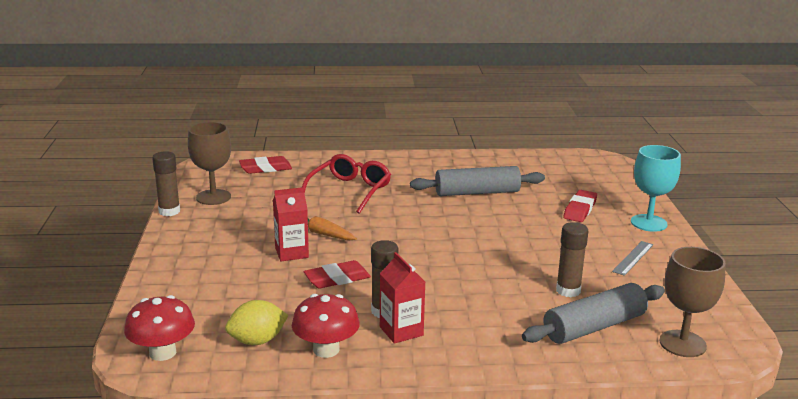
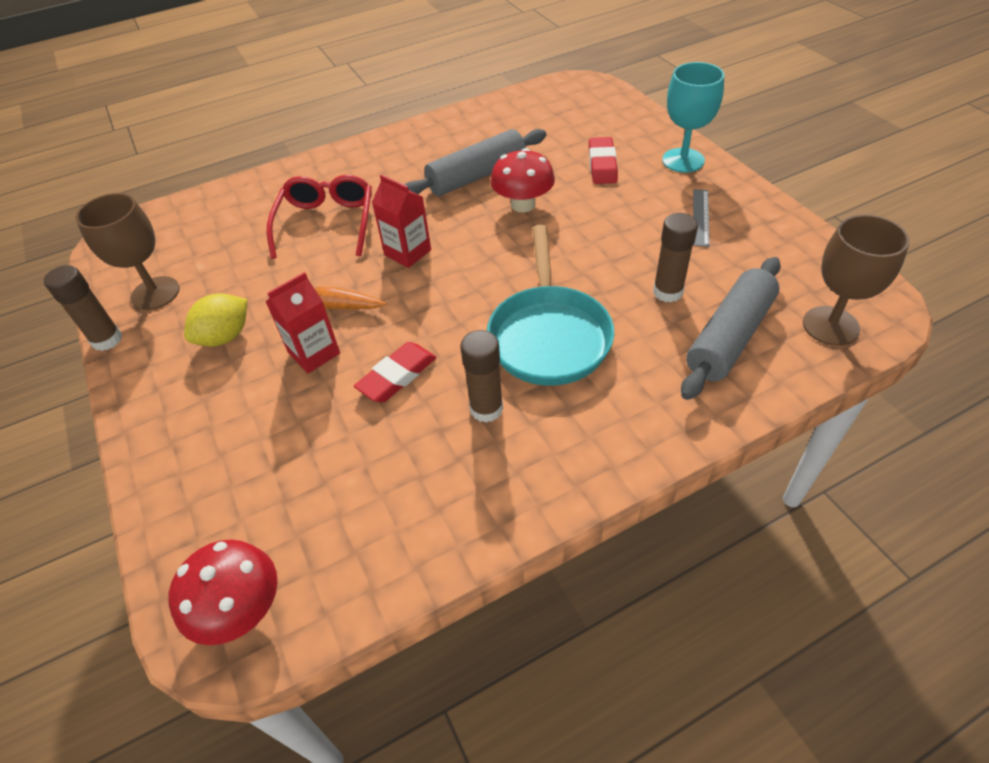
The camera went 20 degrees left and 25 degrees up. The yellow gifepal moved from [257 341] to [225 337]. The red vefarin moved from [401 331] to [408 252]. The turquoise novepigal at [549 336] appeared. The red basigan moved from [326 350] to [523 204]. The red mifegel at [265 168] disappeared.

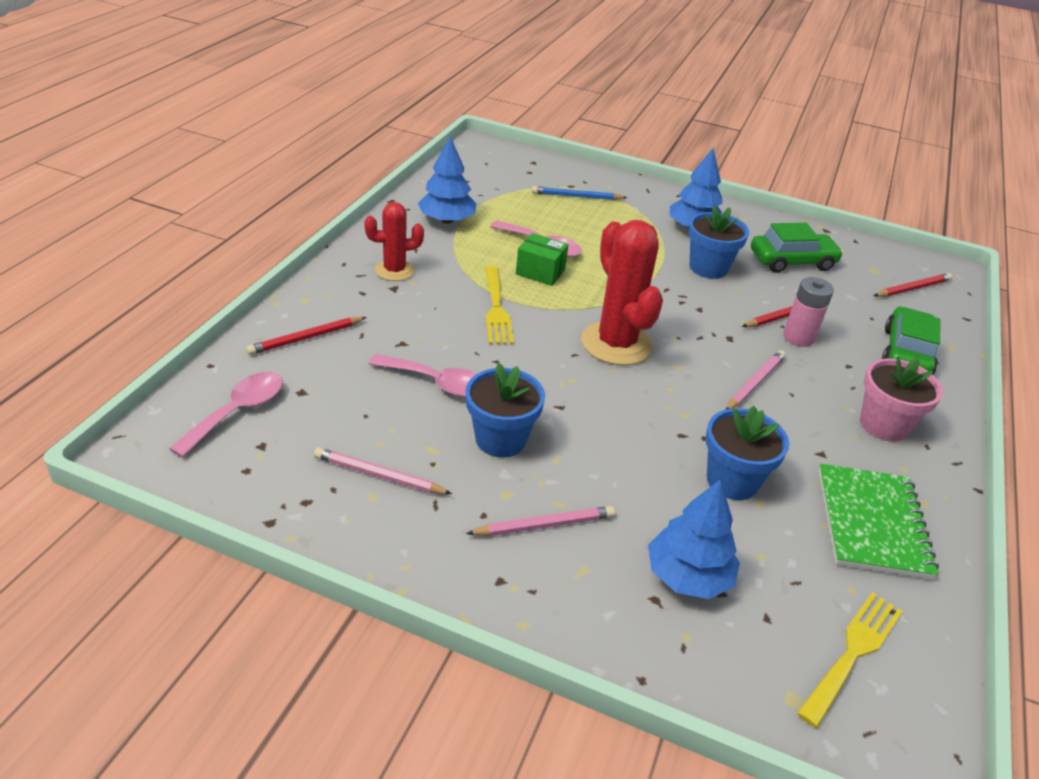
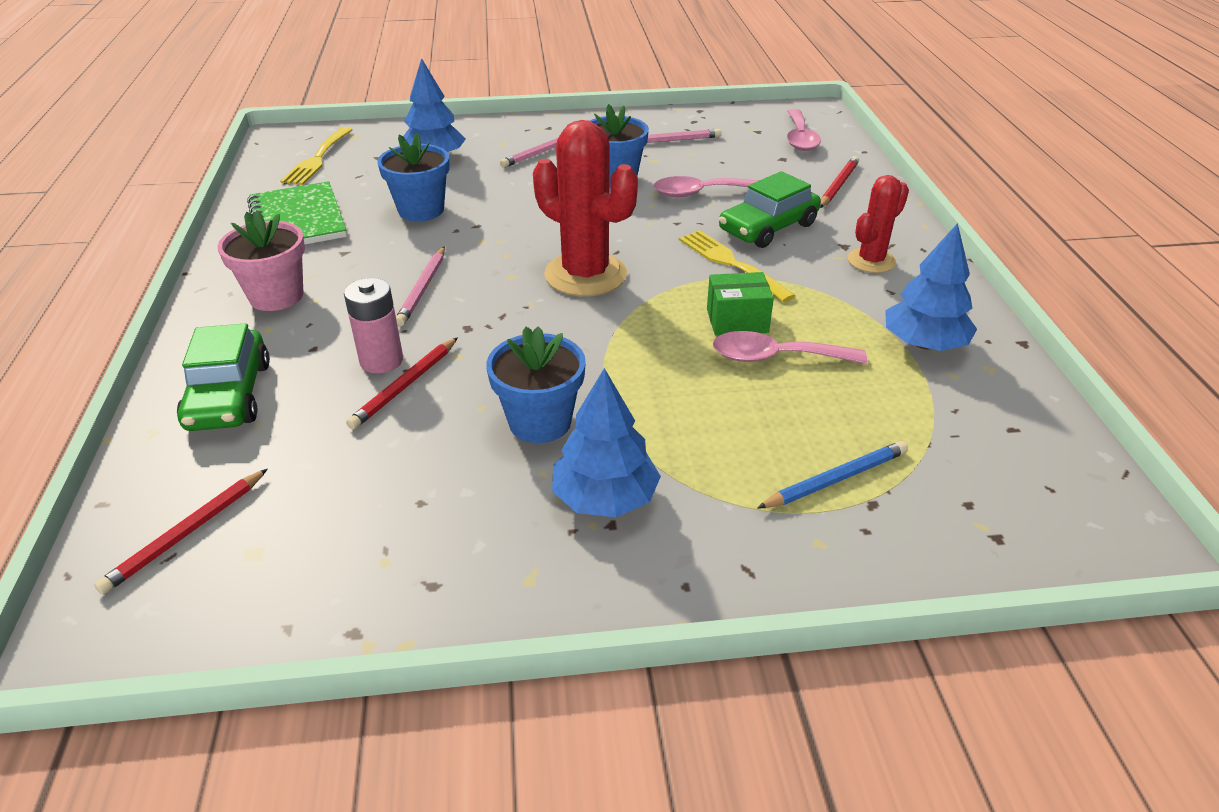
The camera went 155 degrees right and 0 degrees up. The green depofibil moved from [792 261] to [768 228].

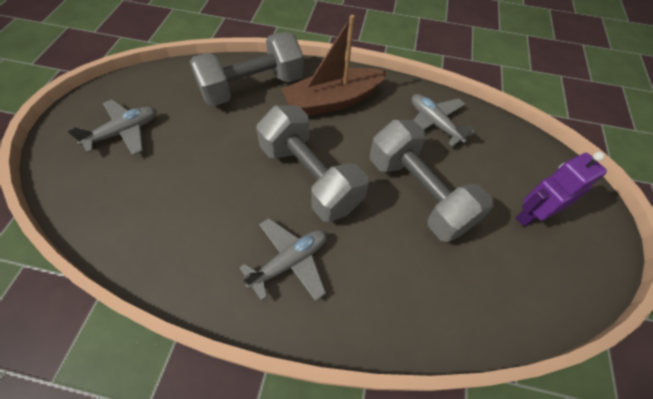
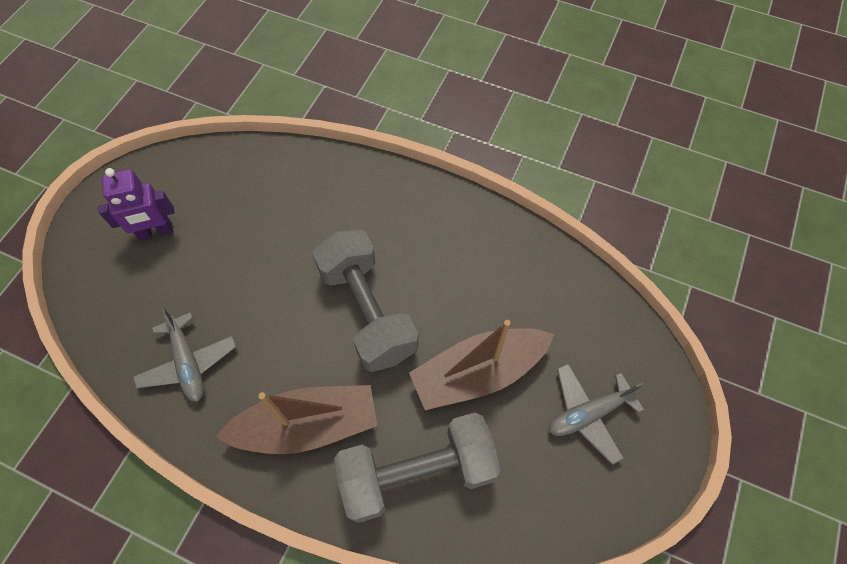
The camera went 165 degrees left and 5 degrees up. The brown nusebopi at [478 373] appeared. The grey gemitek at [289 262] disappeared. The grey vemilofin at [418 193] disappeared.

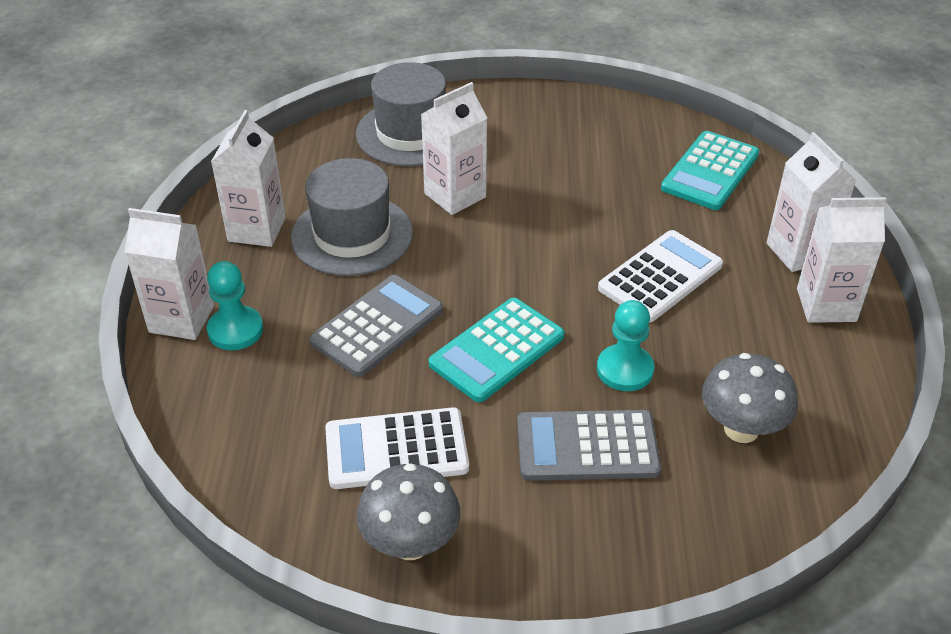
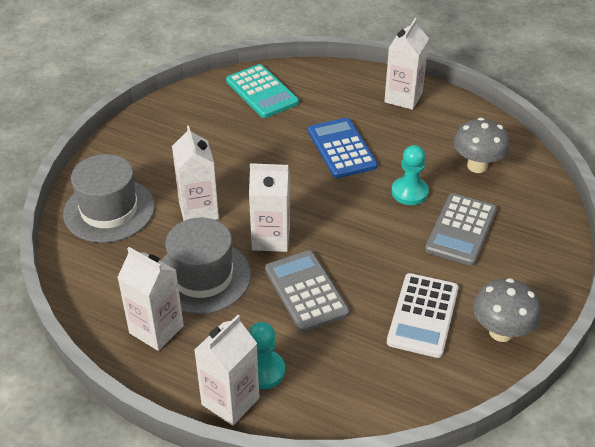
The camera went 65 degrees left and 0 degrees up. The white vefarin moved from [798 252] to [271 238]. The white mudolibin at [660 277] became the blue mudolibin at [342 148]. The turquoise mudolibin at [497 350] disappeared.

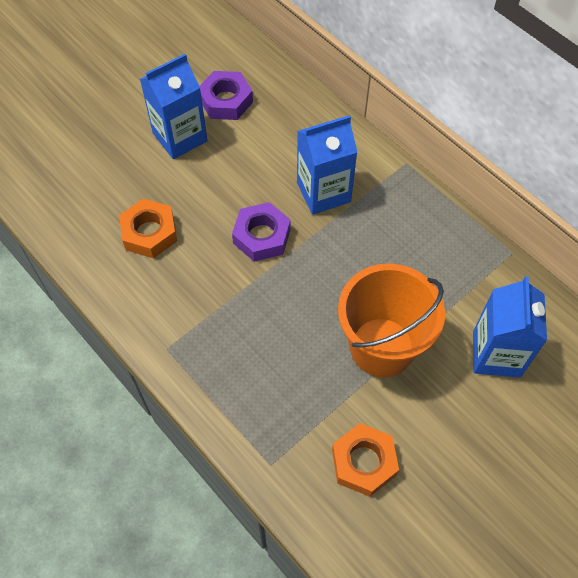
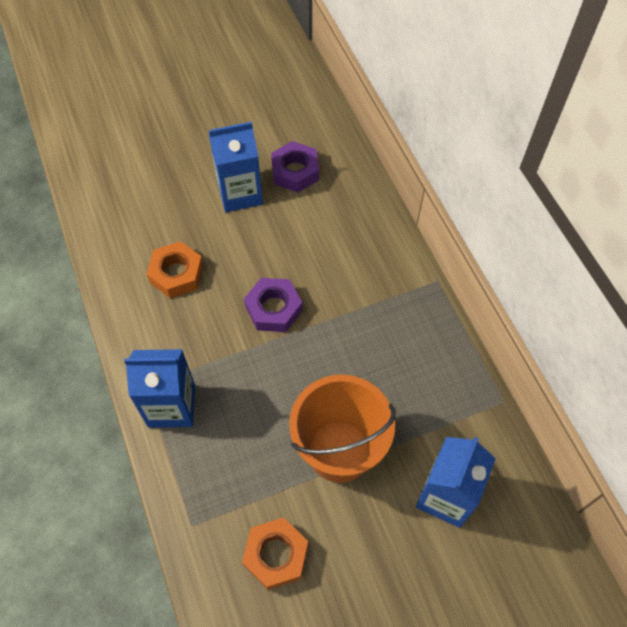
The camera went 20 degrees right and 0 degrees up. The blue vefarin moved from [323 192] to [172 406].

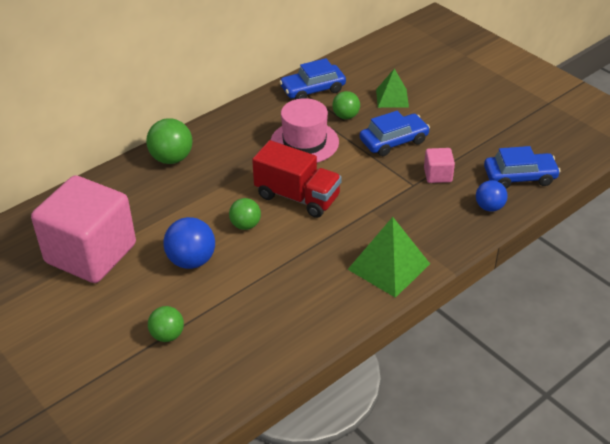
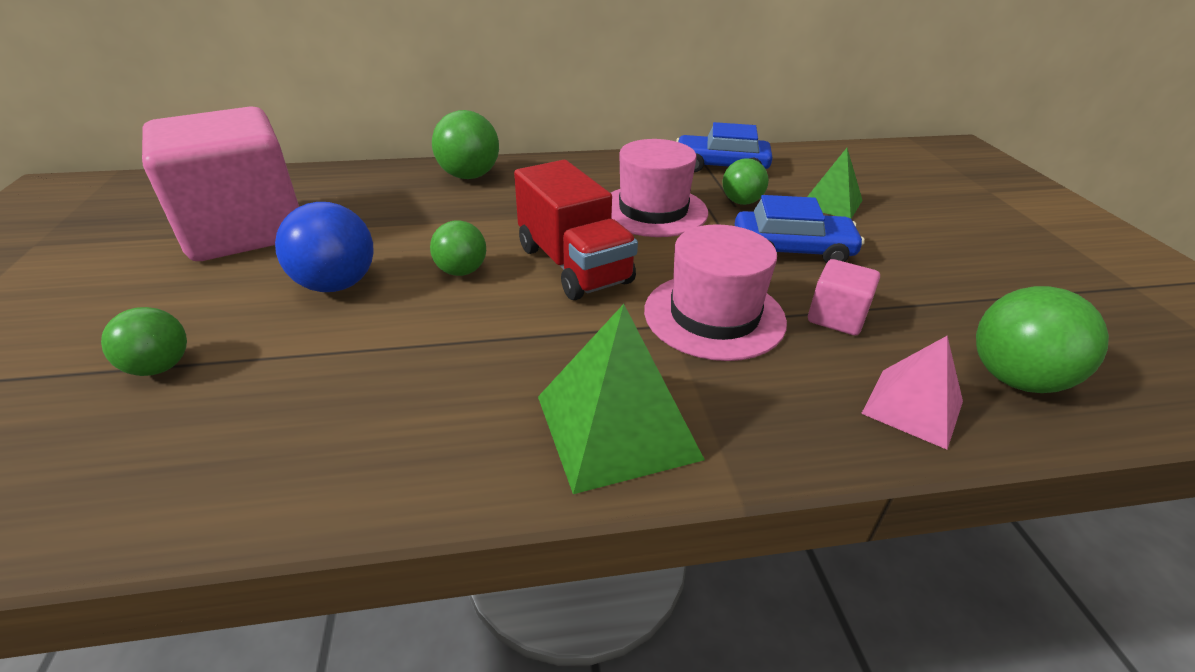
The camera went 30 degrees right and 5 degrees down. The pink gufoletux at [714 315] appeared. The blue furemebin at [489 207] was replaced by the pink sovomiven at [913 407]. The blue depofibil at [519 176] was replaced by the green furemebin at [1015 379].

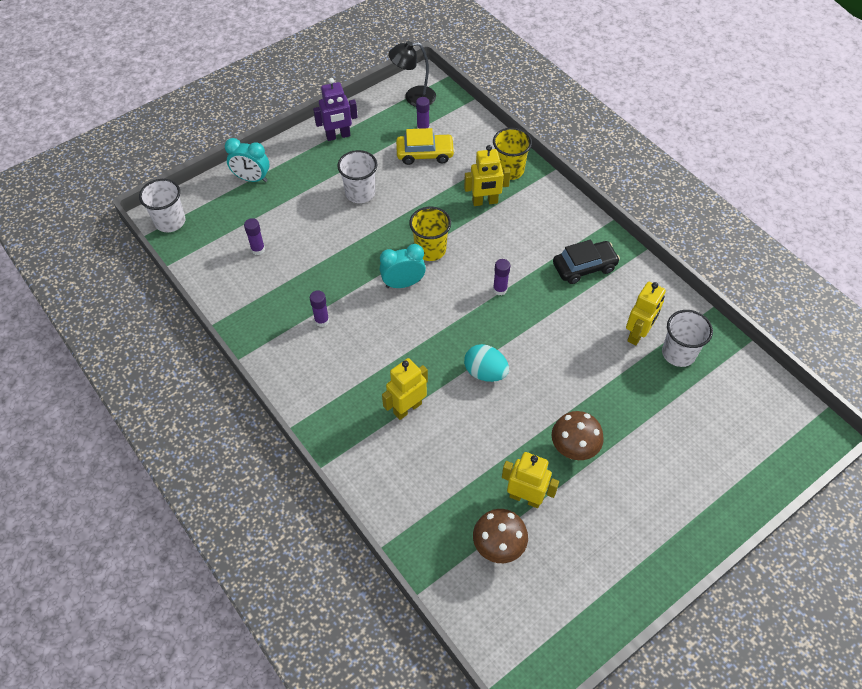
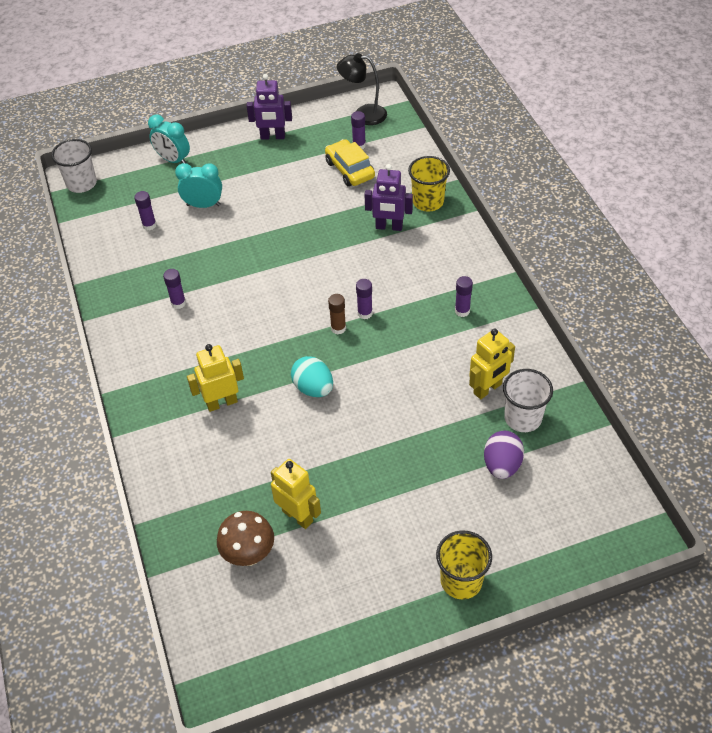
The camera went 20 degrees right and 5 degrees down. The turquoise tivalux moved from [403 283] to [203 205]. The yellow depofibil at [425 154] turned 135 degrees counterclockwise. The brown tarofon at [338 328] appeared. The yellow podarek at [485 202] became the purple podarek at [389 227]. The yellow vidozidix moved from [430 250] to [461 581]. The black depofibil at [584 267] was replaced by the purple tarofon at [462 311]. The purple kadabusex at [502 465] appeared. The white vidozidix at [360 193] disappeared. The brown basigan at [573 450] disappeared.

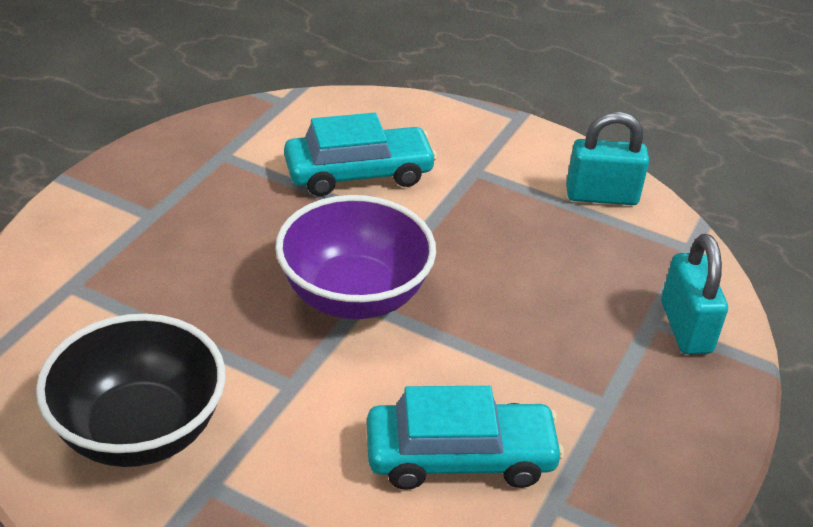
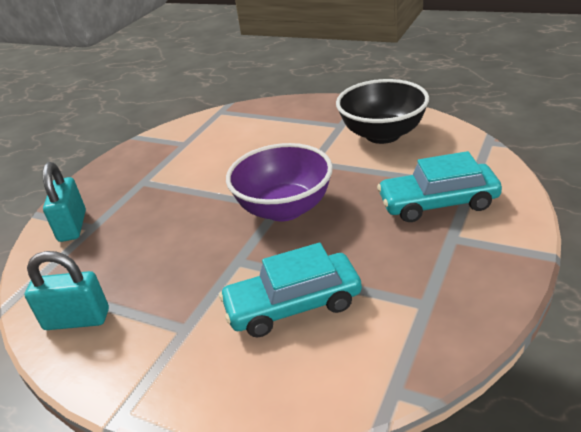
The camera went 175 degrees left and 5 degrees down. The turquoise depofibil moved from [460 457] to [438 203].

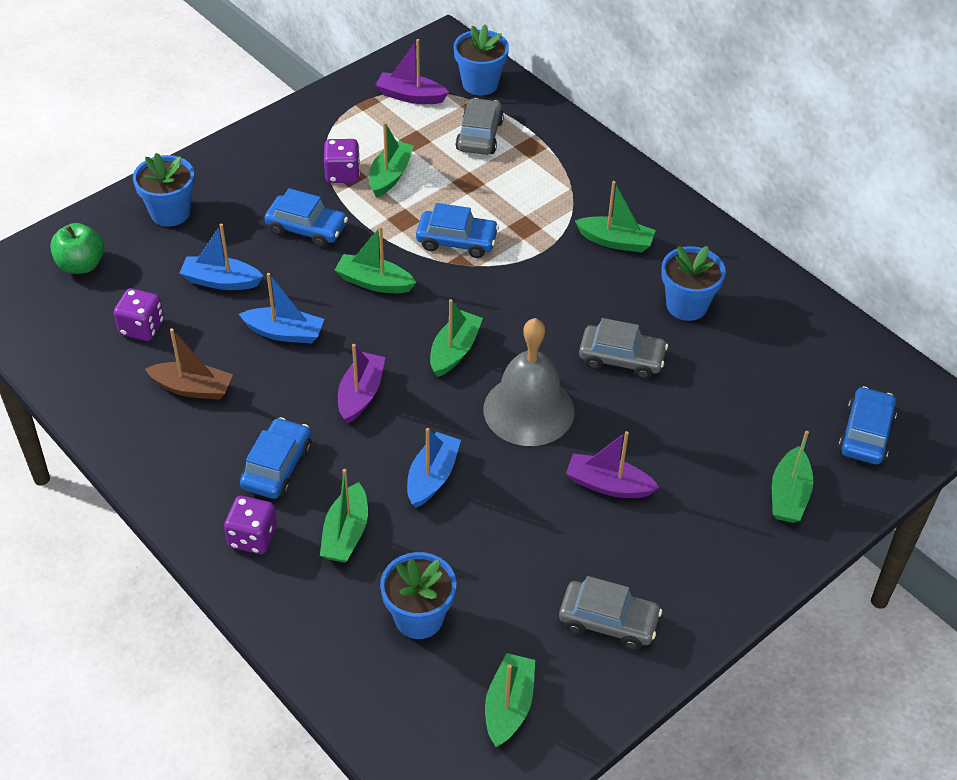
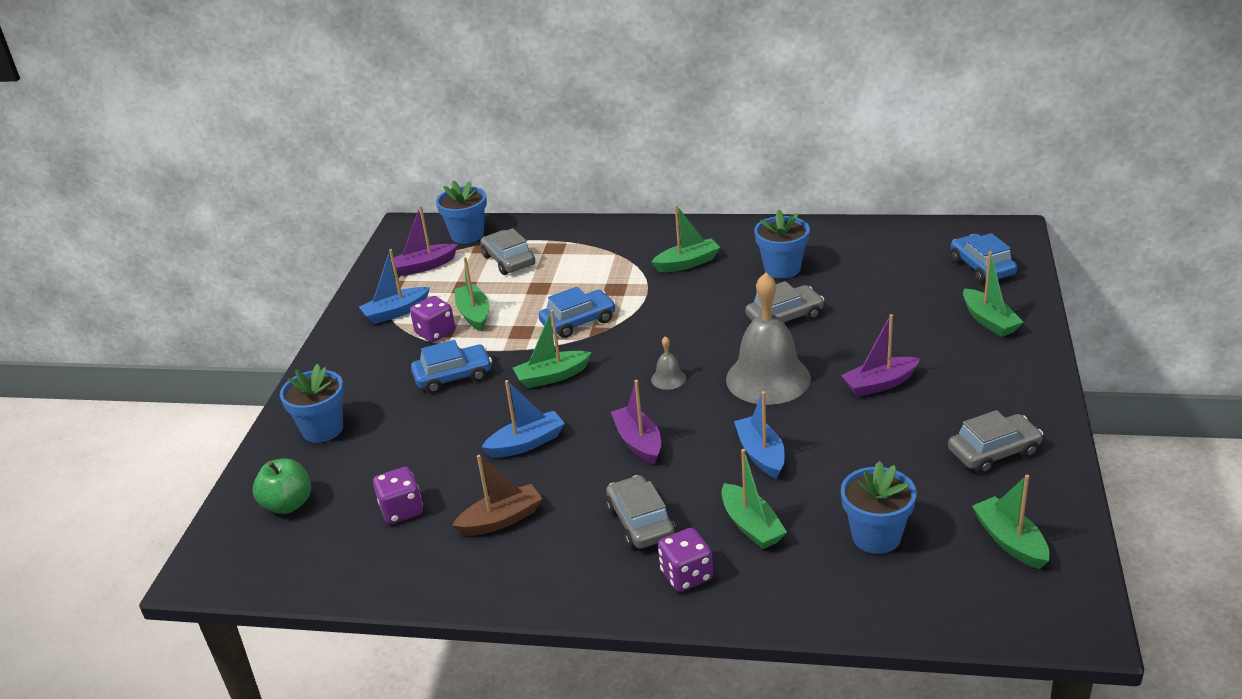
The camera went 35 degrees left and 15 degrees down. The blue nusebopi moved from [221 281] to [396 312]. The blue depofibil at [277 467] became the grey depofibil at [640 522]. The green nusebopi at [454 351] was replaced by the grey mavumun at [668 379].

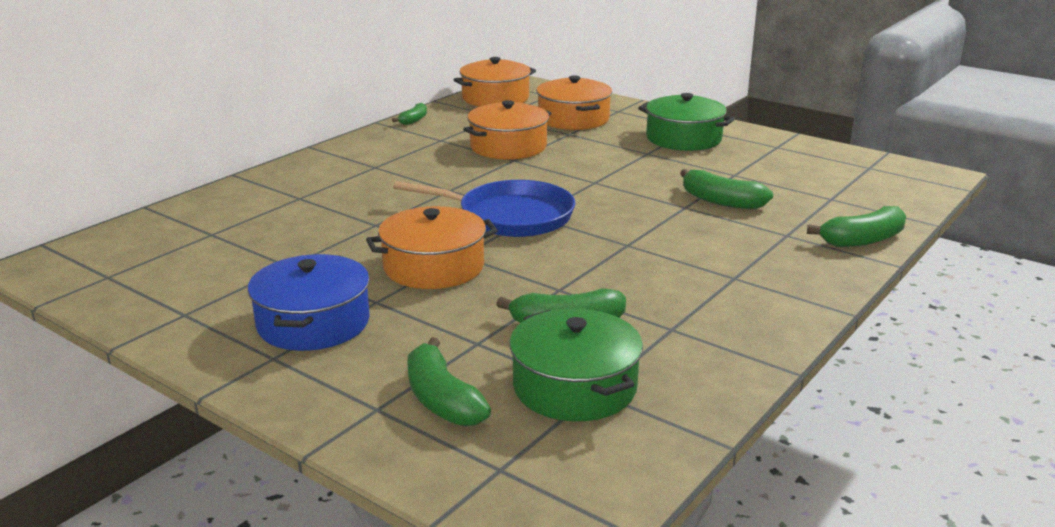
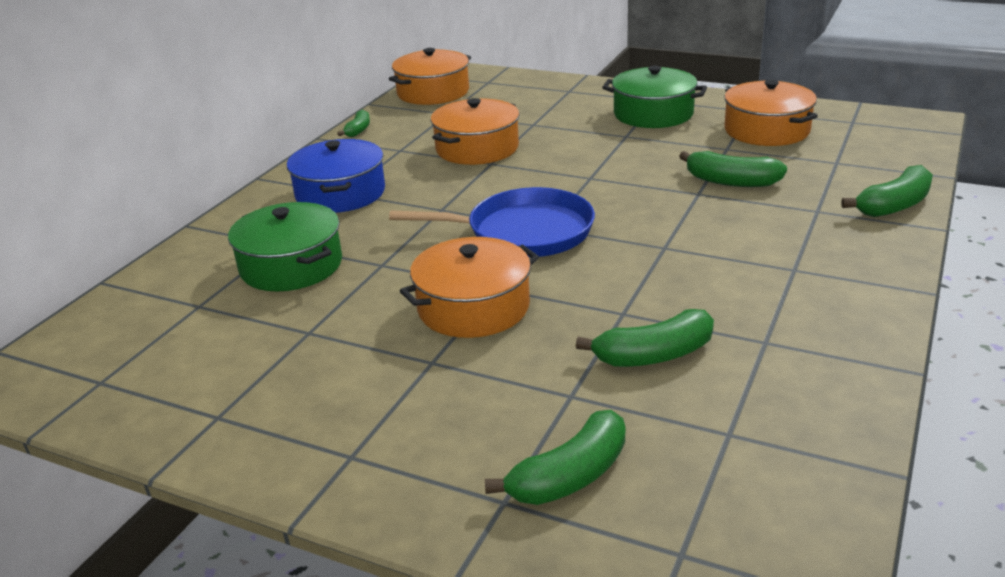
The camera went 10 degrees left and 5 degrees up. The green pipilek moved from [574 387] to [291 266]. The blue pipilek moved from [313 323] to [340 193]. The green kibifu at [442 400] turned 90 degrees counterclockwise. The orange pipilek moved from [573 119] to [767 130].

